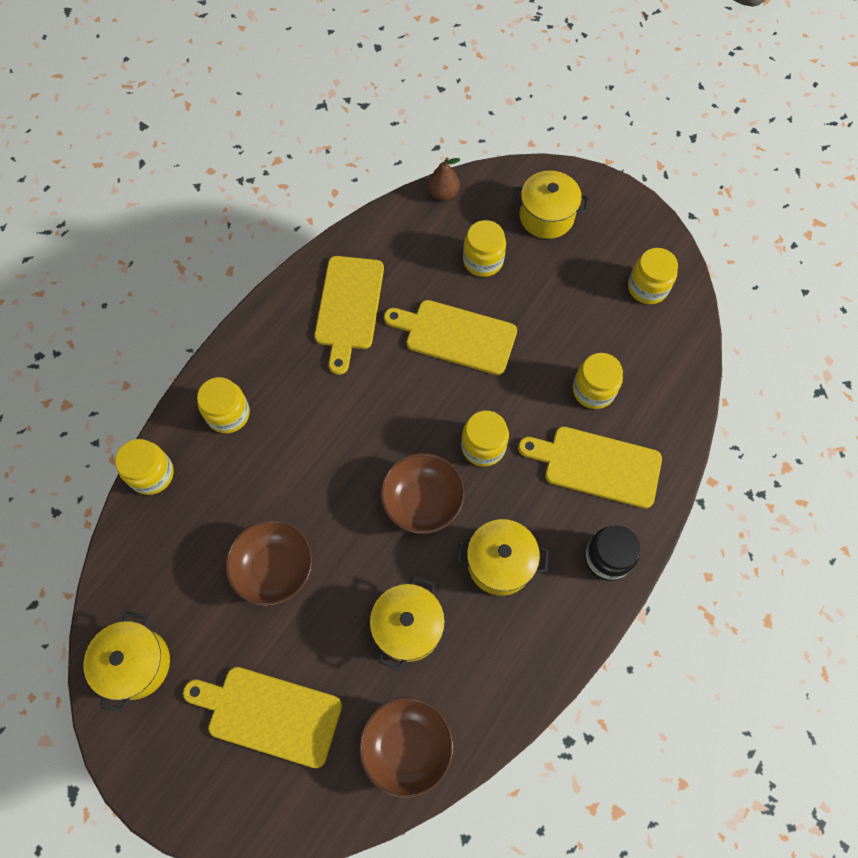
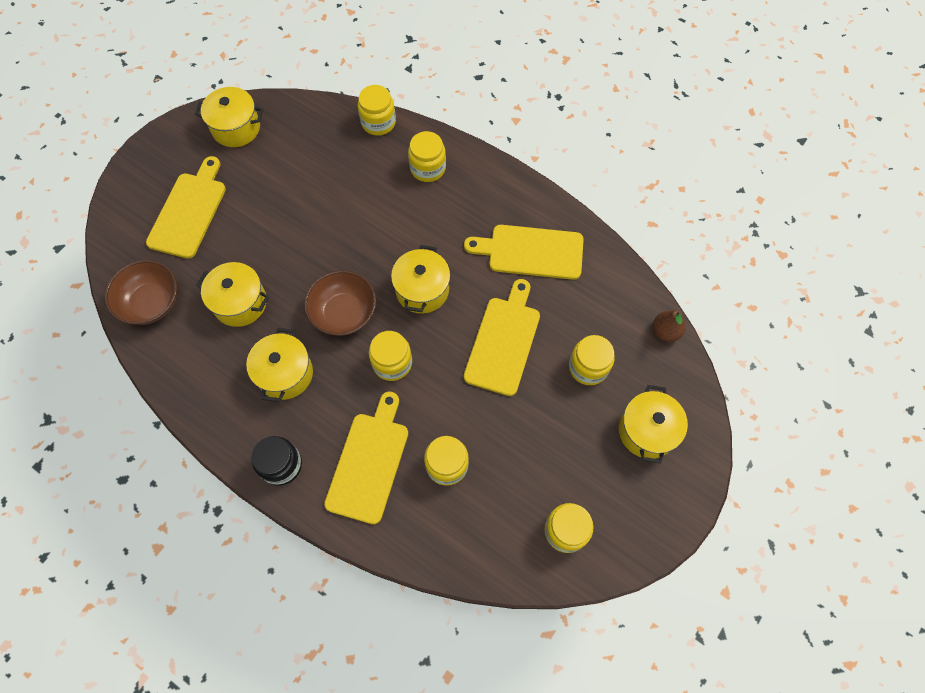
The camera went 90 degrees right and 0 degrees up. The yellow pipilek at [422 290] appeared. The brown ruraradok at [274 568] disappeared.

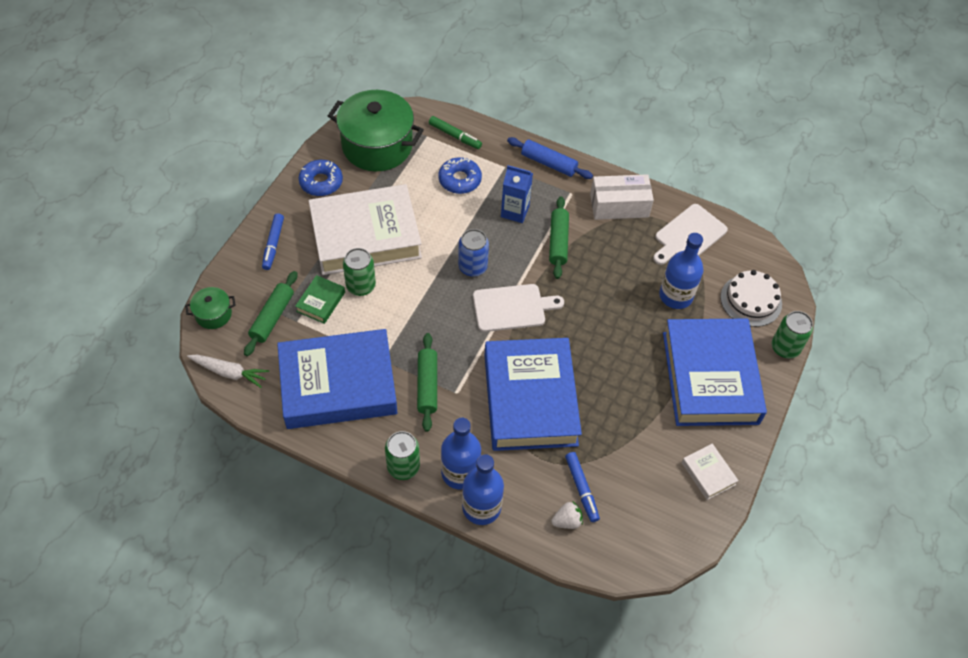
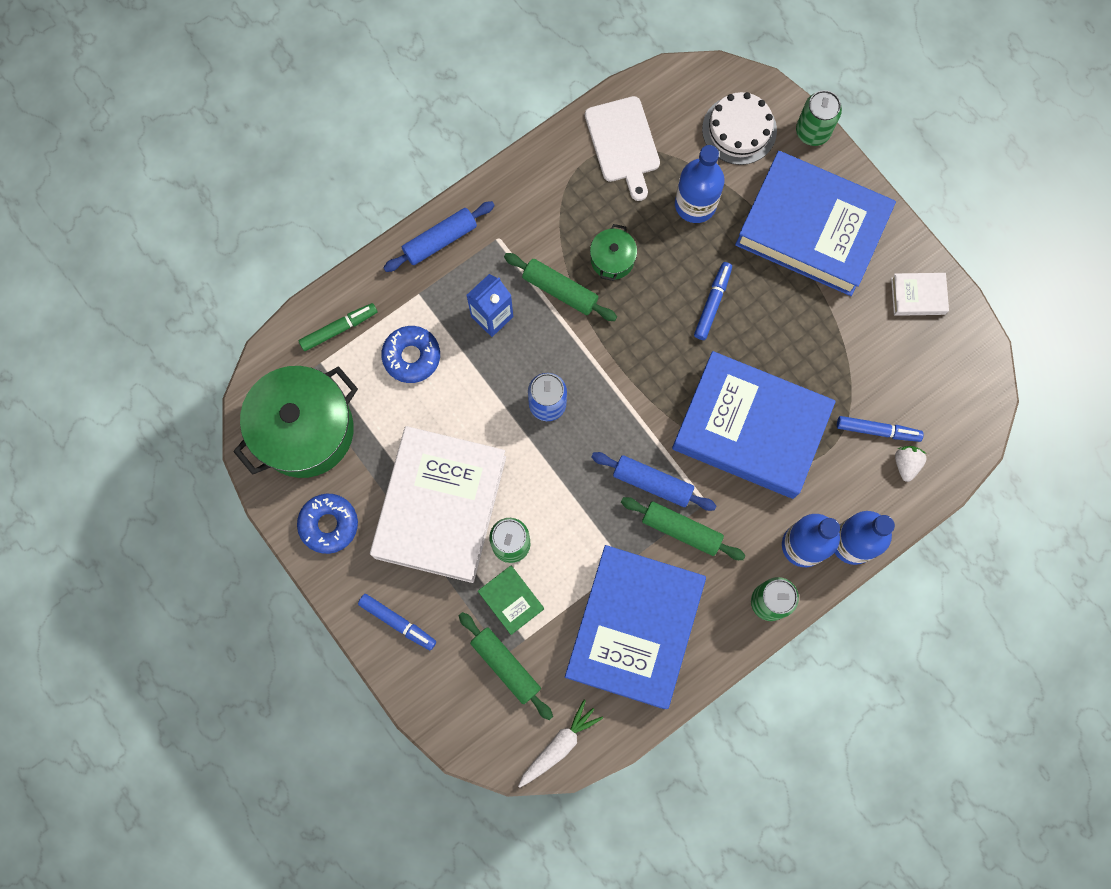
The camera went 60 degrees left and 20 degrees up. The green pipilek moved from [213 314] to [612 259]. The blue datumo at [652 483] appeared. The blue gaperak at [712 303] appeared. The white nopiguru at [512 308] disappeared. The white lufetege at [619 205] disappeared.

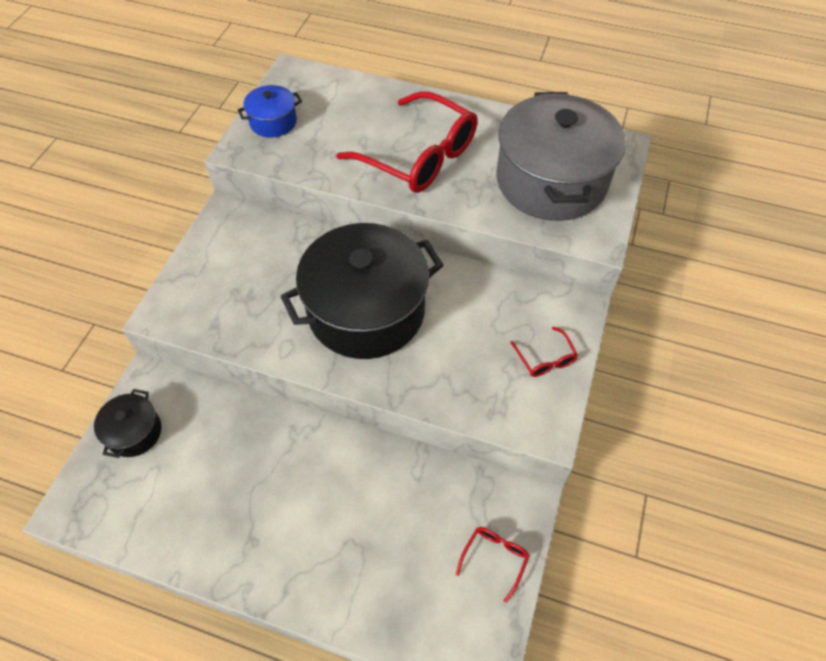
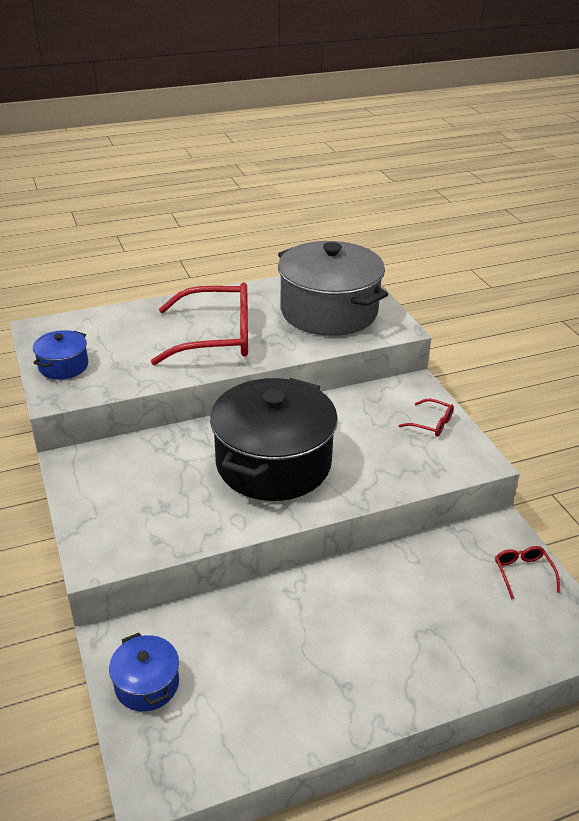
The camera went 40 degrees left and 20 degrees down. The black pipilek at [134 432] became the blue pipilek at [147 684].

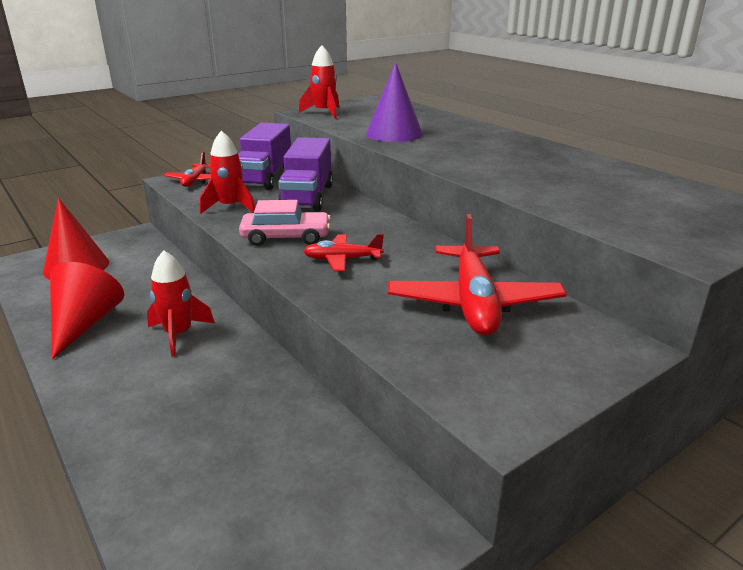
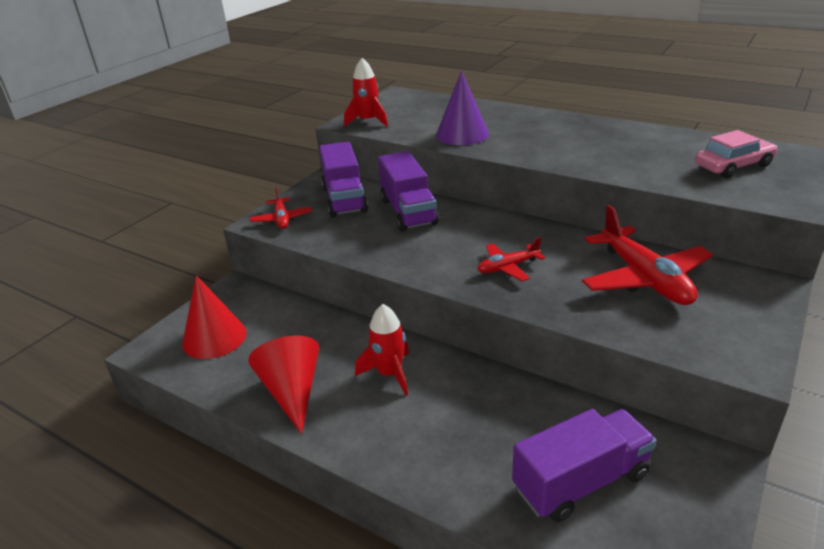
The camera went 20 degrees left and 5 degrees up. The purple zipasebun at [580 481] appeared. The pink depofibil moved from [286 237] to [733 166]. The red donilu at [230 207] disappeared.

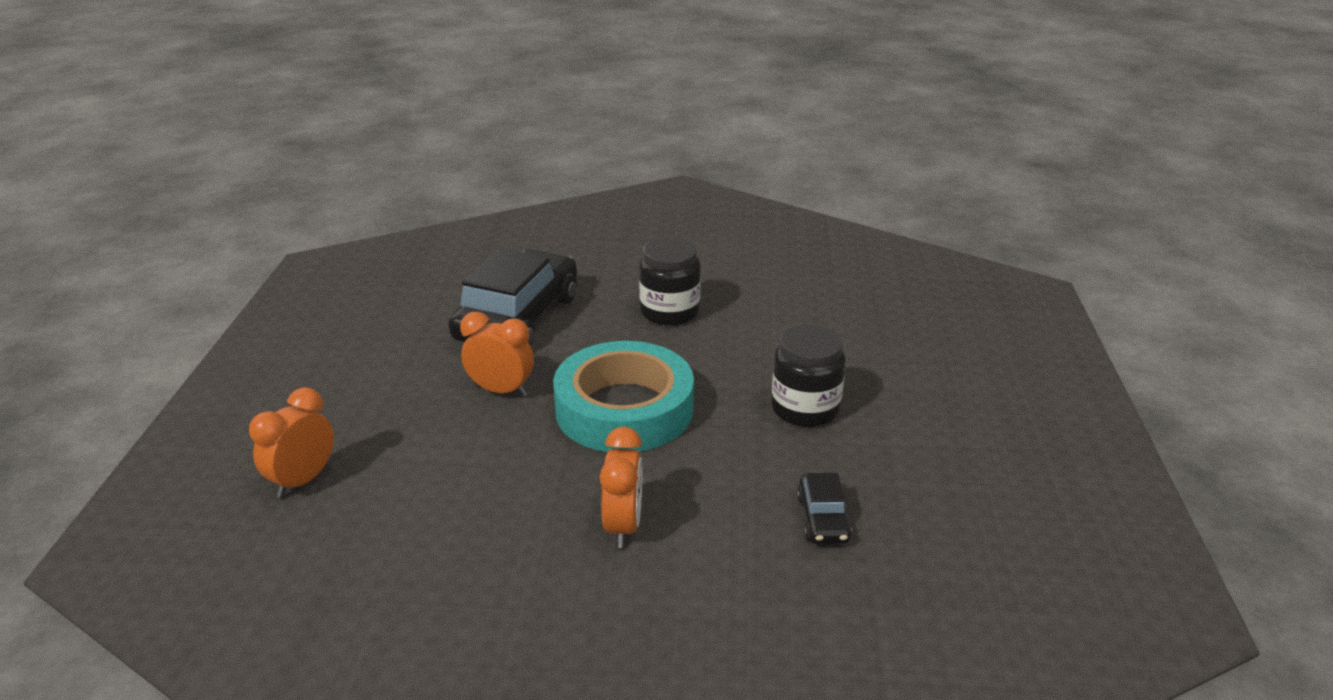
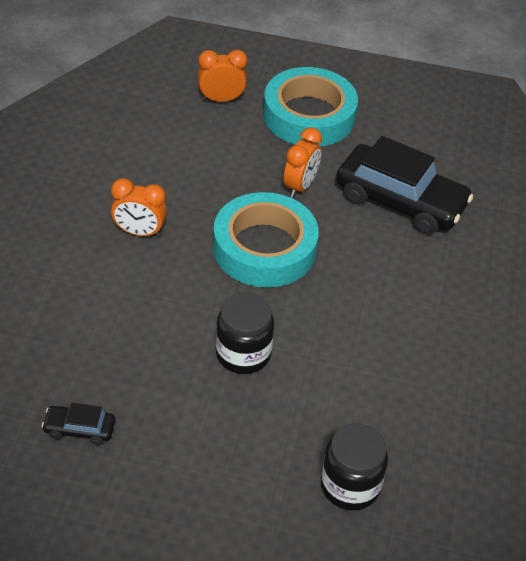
The camera went 95 degrees right and 15 degrees up. The black depofibil moved from [822 518] to [79 429]. The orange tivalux at [303 481] turned 45 degrees counterclockwise. The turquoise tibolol at [309 115] appeared. The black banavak moved from [669 312] to [350 486].

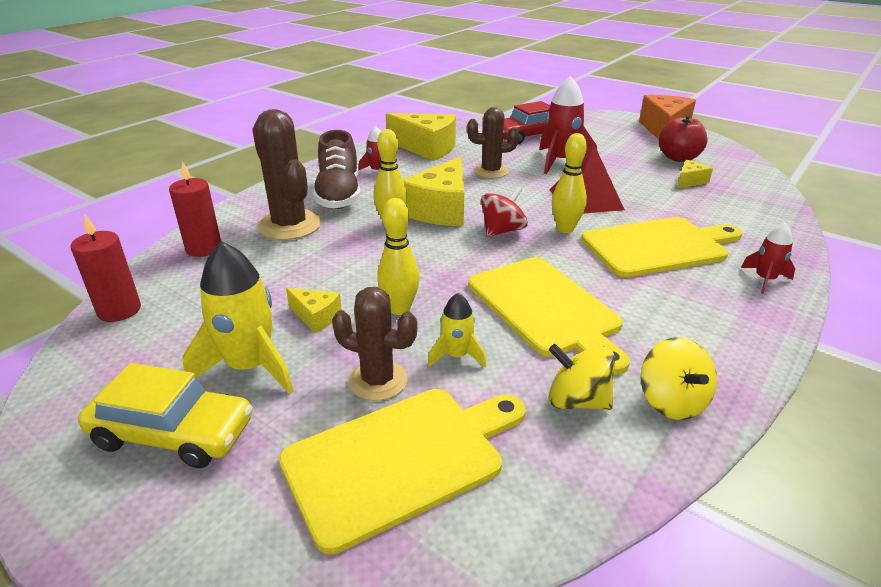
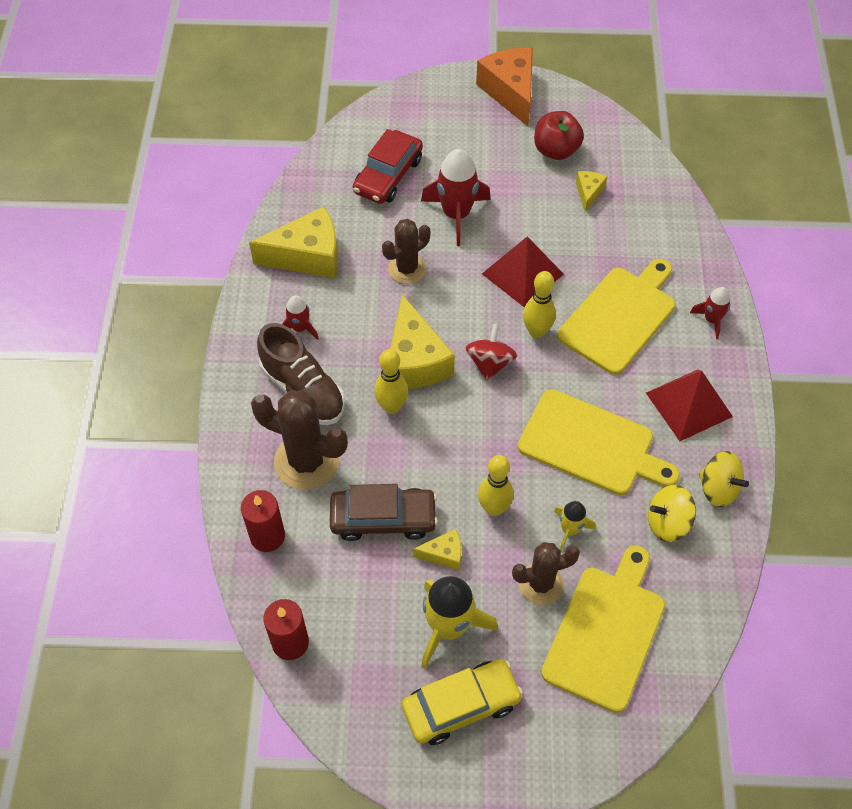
The camera went 35 degrees left and 25 degrees up. The brown depofibil at [383 519] appeared. The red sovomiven at [688 404] appeared.

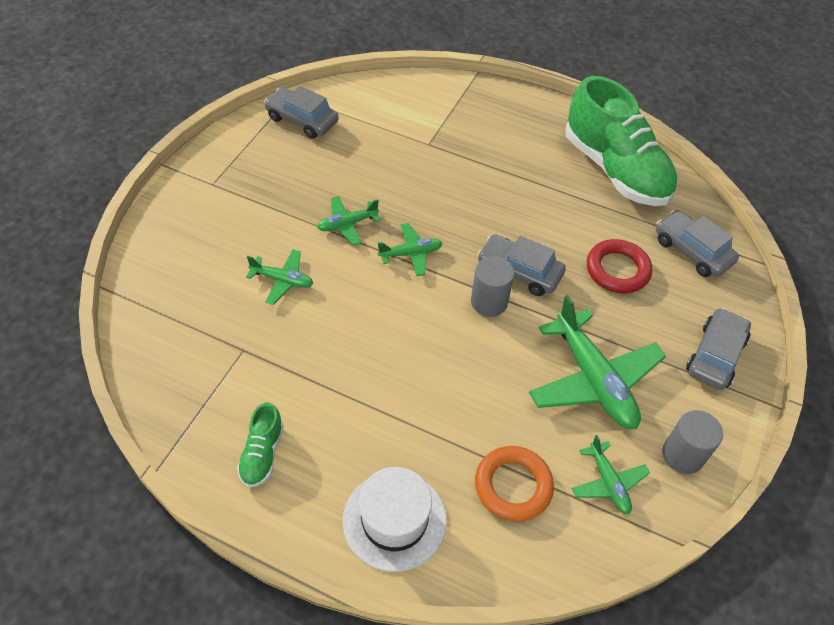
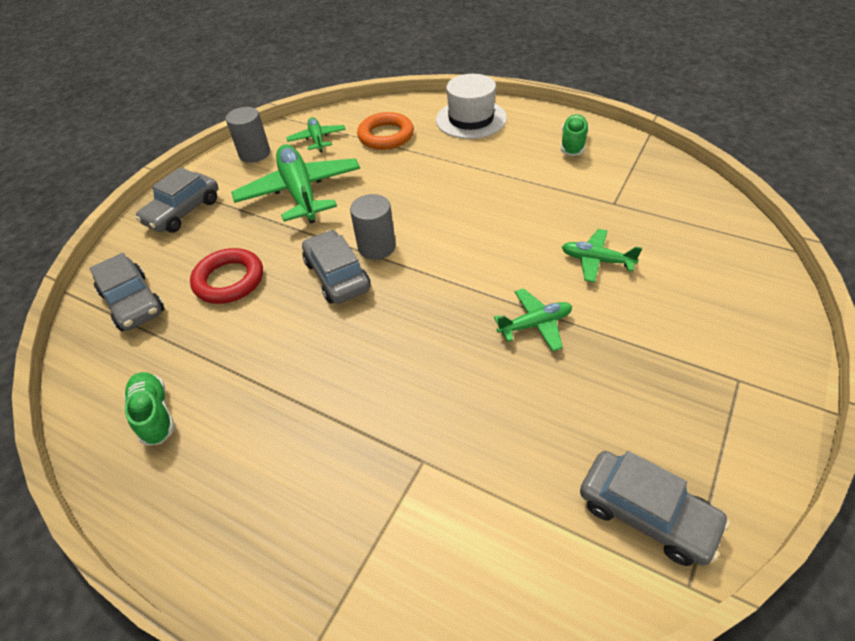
The camera went 170 degrees left and 5 degrees down. The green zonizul at [615 170] changed to 0.43 times the size. The grey depofibil at [519 272] turned 150 degrees counterclockwise. The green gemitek at [410 254] disappeared.

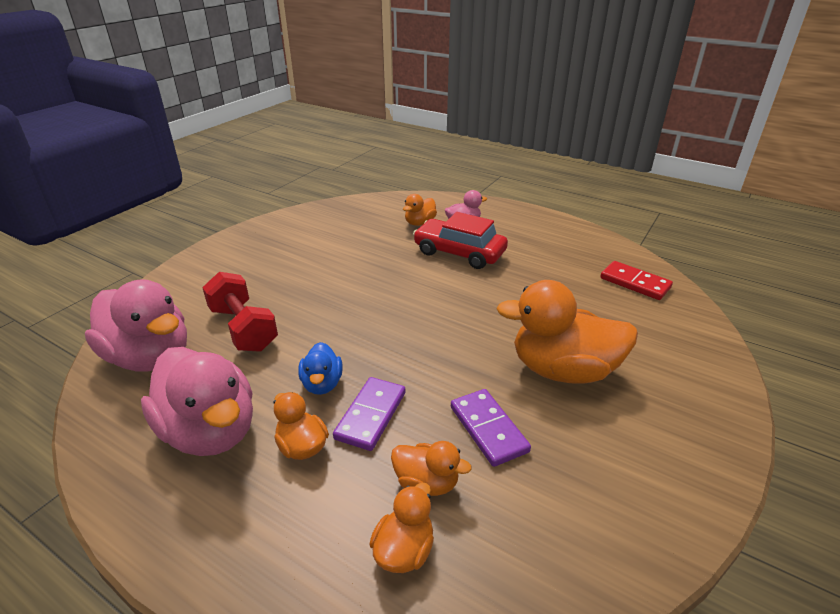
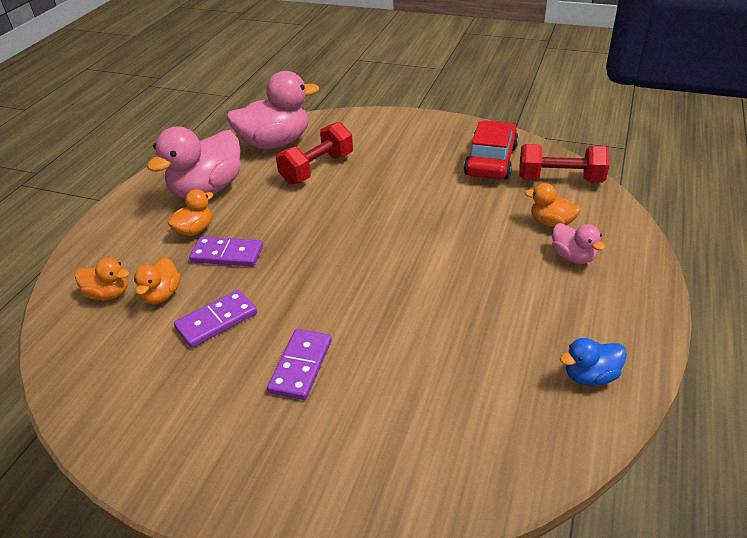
The camera went 80 degrees right and 5 degrees up. The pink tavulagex at [150 357] turned 135 degrees counterclockwise. The orange tavulagex at [563 370] was replaced by the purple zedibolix at [301 366]. The red depofibil moved from [459 253] to [491 161]. The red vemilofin at [560 179] appeared. The blue tavulagex moved from [322 384] to [590 376]. The red zedibolix at [635 283] disappeared.

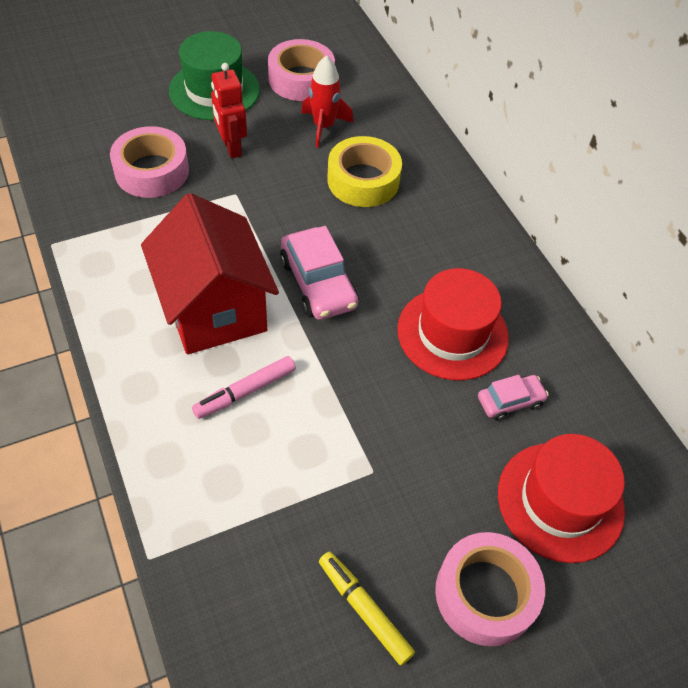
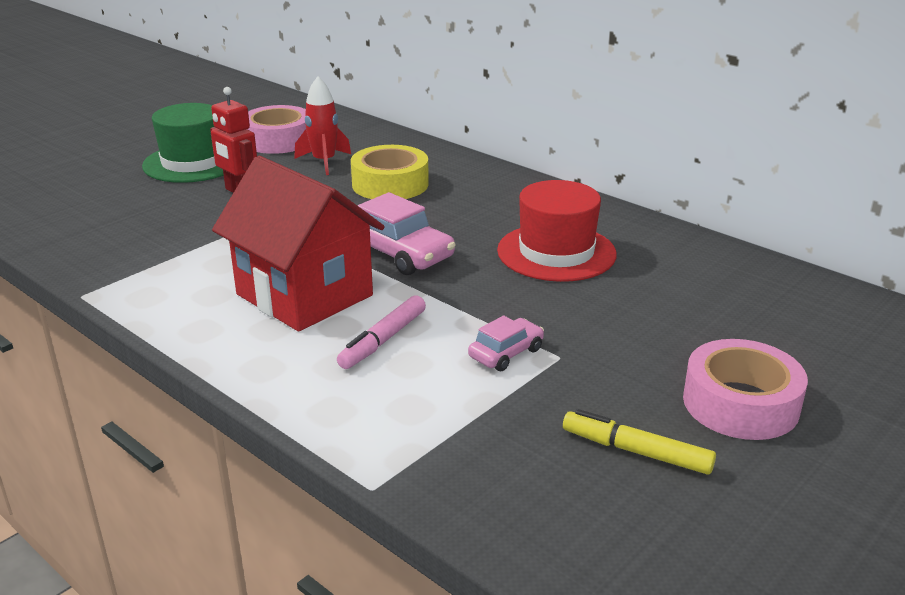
The camera went 20 degrees left and 25 degrees down. The pink depofibil moved from [510 401] to [506 353]. The pink tibolol at [152 171] disappeared. The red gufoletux at [560 501] disappeared.

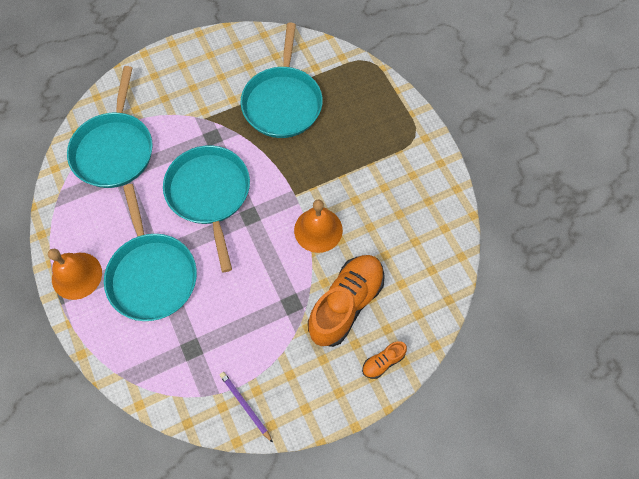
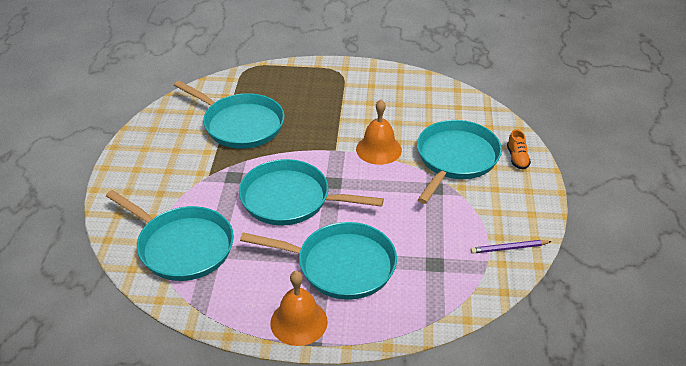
The camera went 60 degrees left and 25 degrees down. The orange zonizul at [346 304] was replaced by the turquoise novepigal at [455 159].

